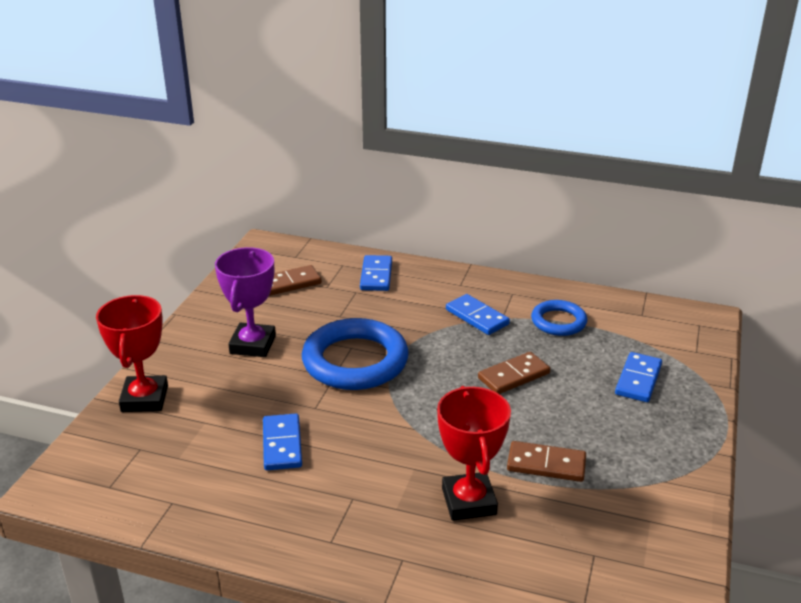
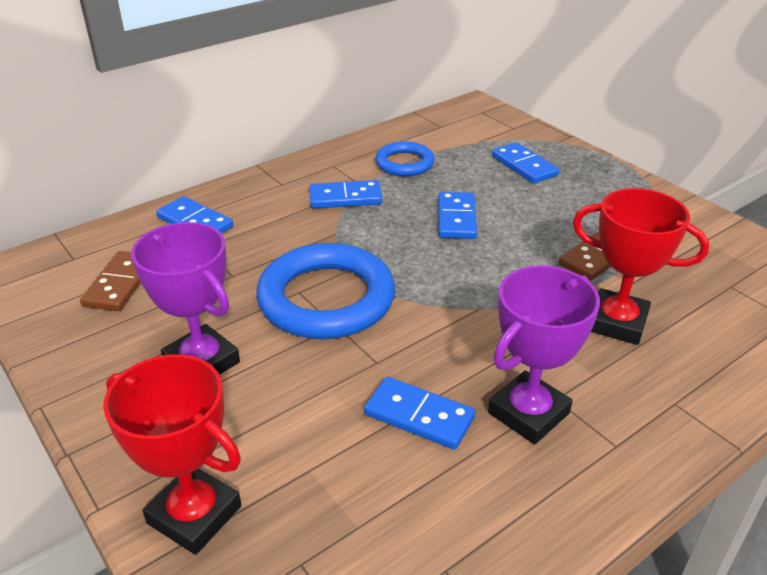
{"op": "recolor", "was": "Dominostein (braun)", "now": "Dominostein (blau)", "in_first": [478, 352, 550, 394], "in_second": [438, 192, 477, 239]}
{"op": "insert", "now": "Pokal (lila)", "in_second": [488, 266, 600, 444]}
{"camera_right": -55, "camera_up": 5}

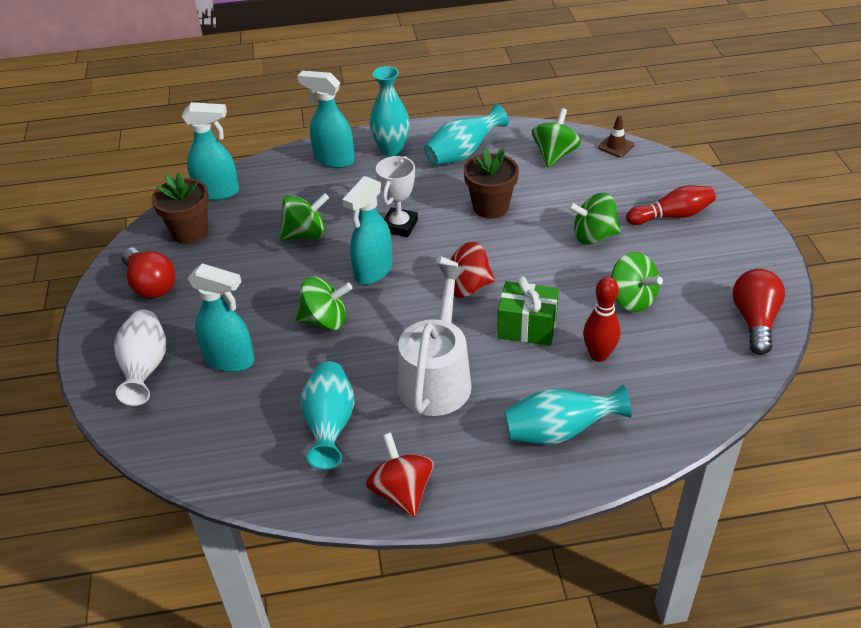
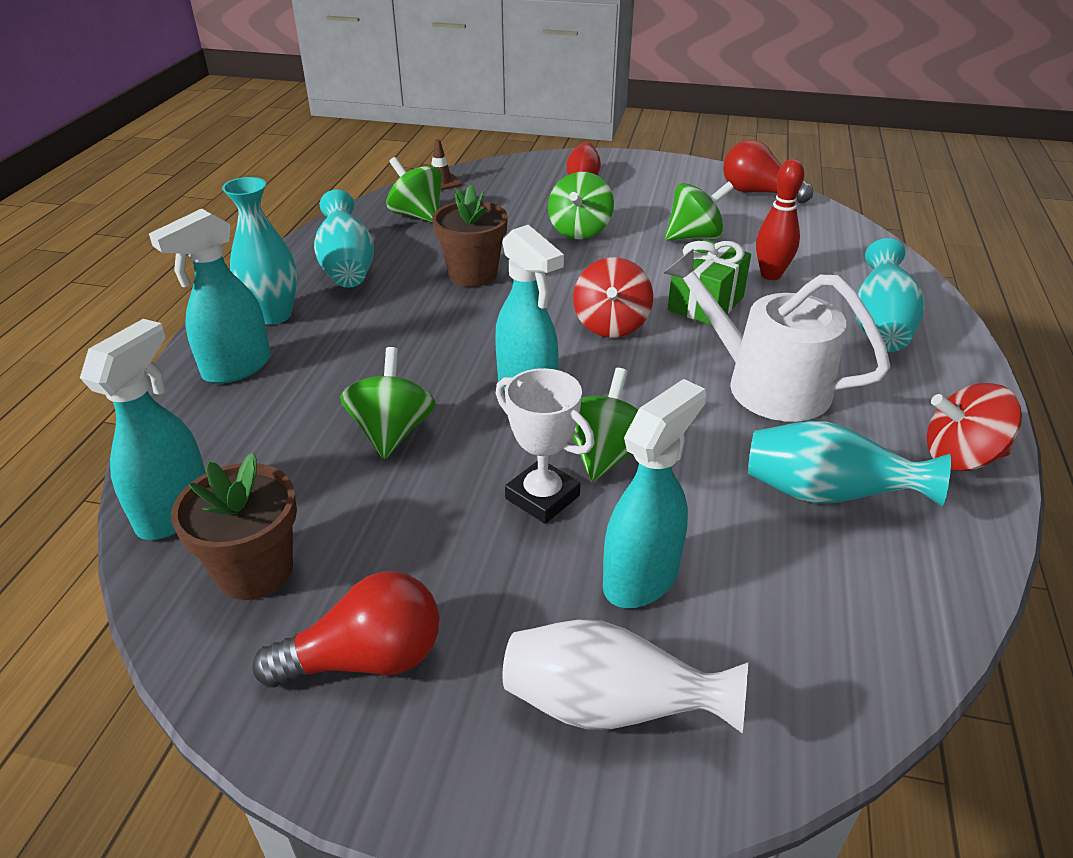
{"op": "move", "was": "Pokal (weiß)", "in_first": [376, 156, 418, 237], "in_second": [496, 368, 594, 524]}
{"camera_right": -70, "camera_up": -5}

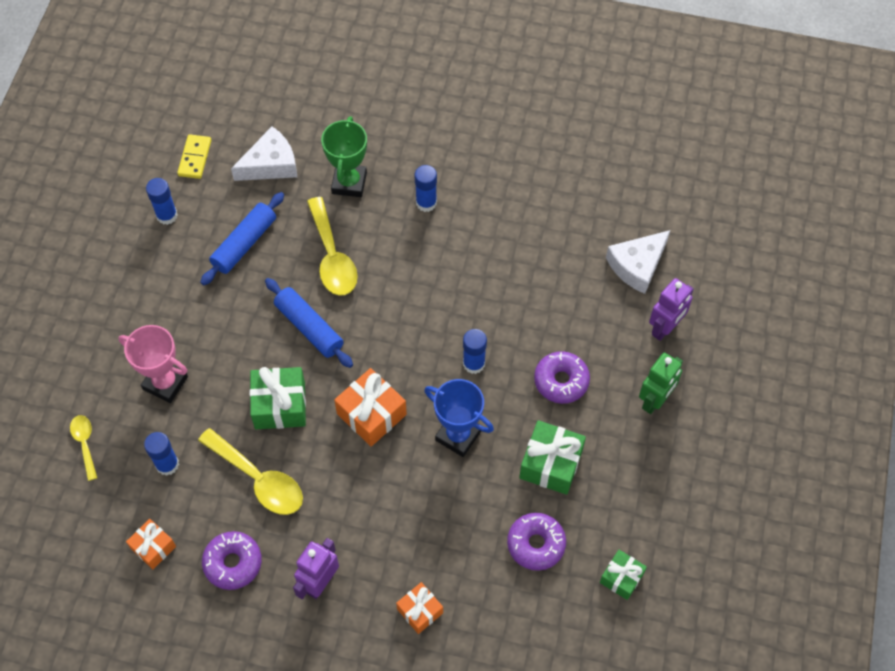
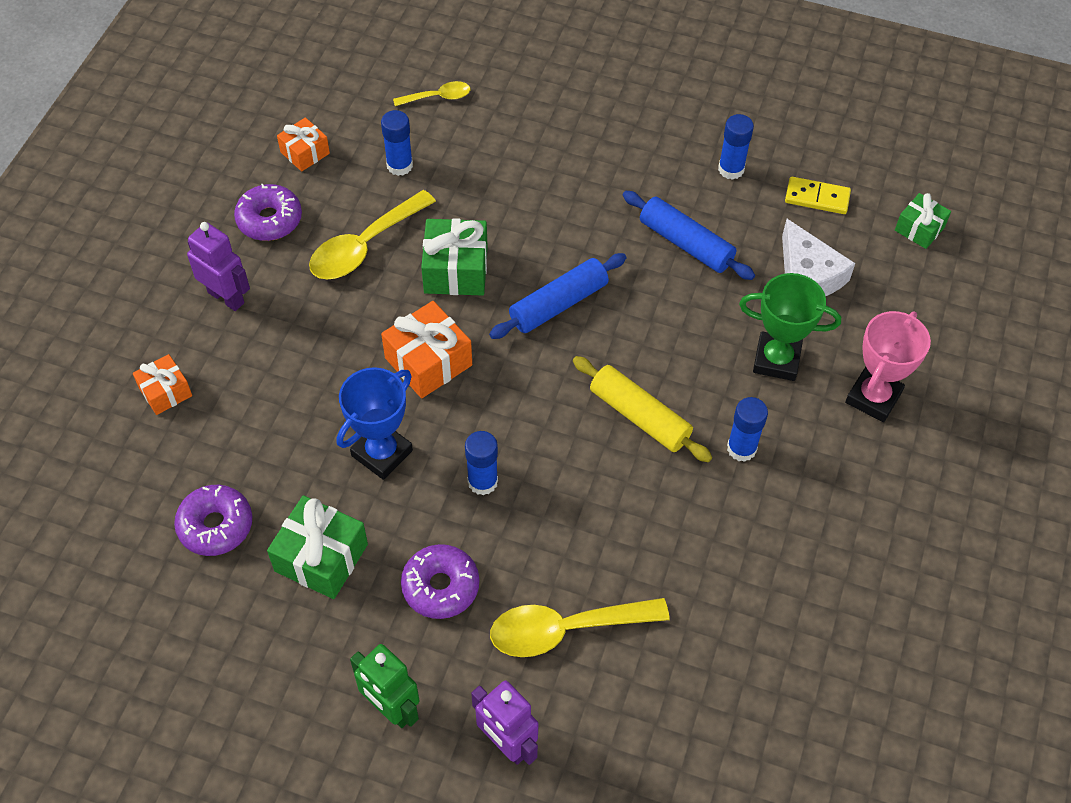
{"op": "move", "was": "Löffel (gelb)", "in_first": [307, 197, 358, 296], "in_second": [490, 598, 670, 657]}
{"op": "delete", "was": "Käse (weiß)", "in_first": [606, 230, 670, 294]}
{"op": "move", "was": "Pokal (rosa)", "in_first": [118, 325, 188, 403], "in_second": [845, 311, 931, 422]}
{"op": "move", "was": "Geschenk (grün)", "in_first": [600, 550, 647, 600], "in_second": [895, 193, 951, 249]}
{"op": "insert", "now": "Nudelholz (gelb)", "in_second": [573, 356, 712, 462]}
{"camera_right": 95, "camera_up": -5}

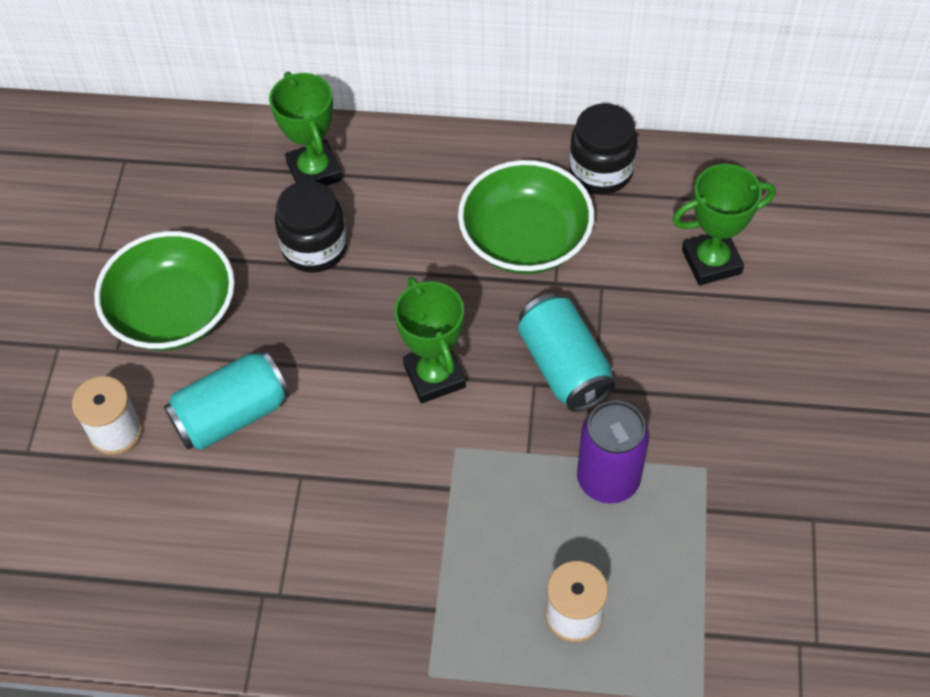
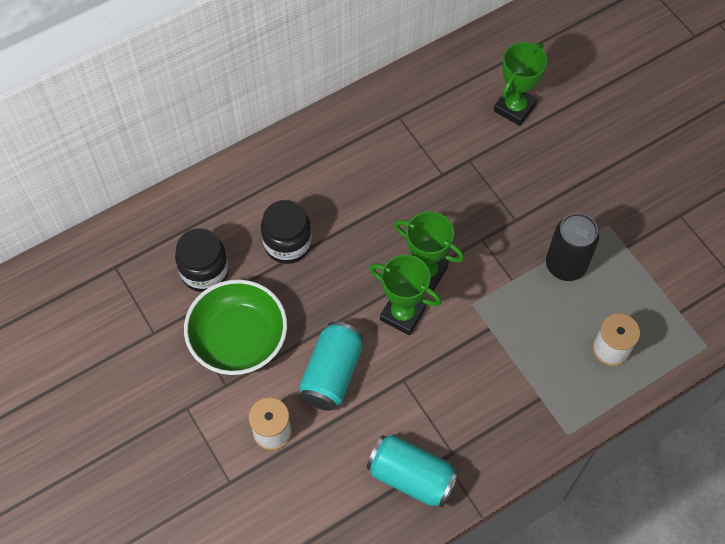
{"op": "move", "was": "Pokal (grün)", "in_first": [269, 72, 342, 186], "in_second": [369, 255, 442, 335]}
{"op": "move", "was": "Einmachglas (schwarz)", "in_first": [569, 103, 638, 194], "in_second": [175, 228, 229, 292]}
{"op": "delete", "was": "Schüssel (grün)", "in_first": [458, 160, 594, 274]}
{"op": "move", "was": "Dose (türkis)", "in_first": [518, 293, 615, 412], "in_second": [366, 434, 459, 508]}
{"op": "recolor", "was": "Dose (lila)", "now": "Dose (schwarz)", "in_first": [577, 400, 649, 504], "in_second": [546, 213, 599, 281]}
{"camera_right": -40, "camera_up": 5}

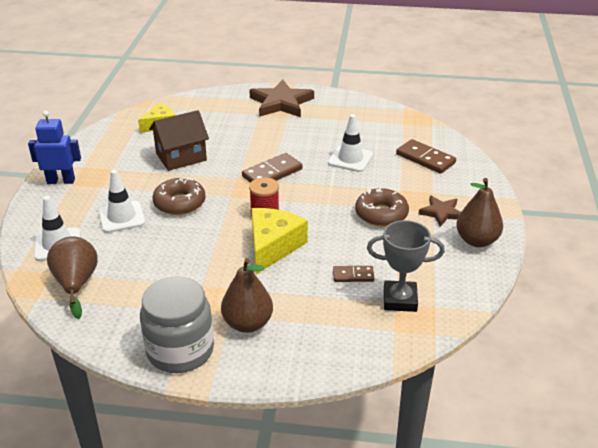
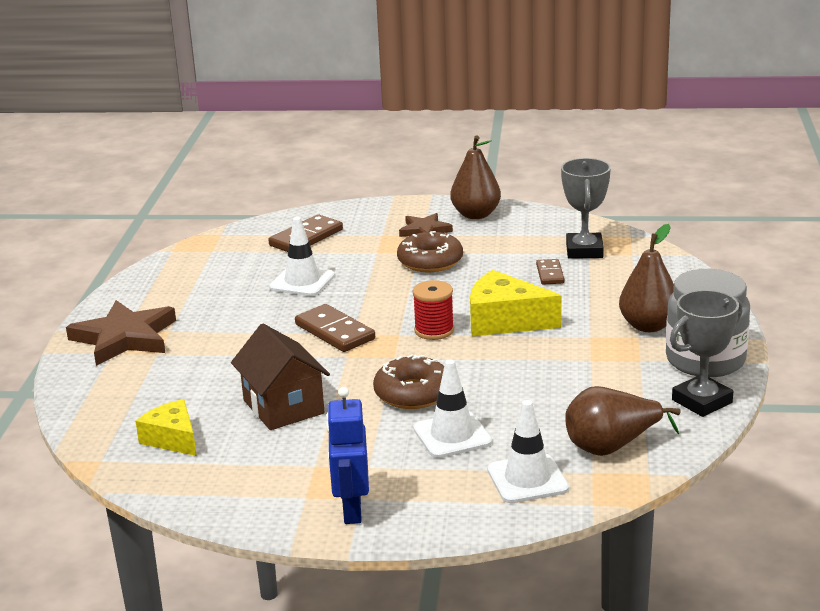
{"op": "insert", "now": "Pokal (grau)", "in_second": [670, 290, 743, 417]}
{"camera_right": -90, "camera_up": -10}

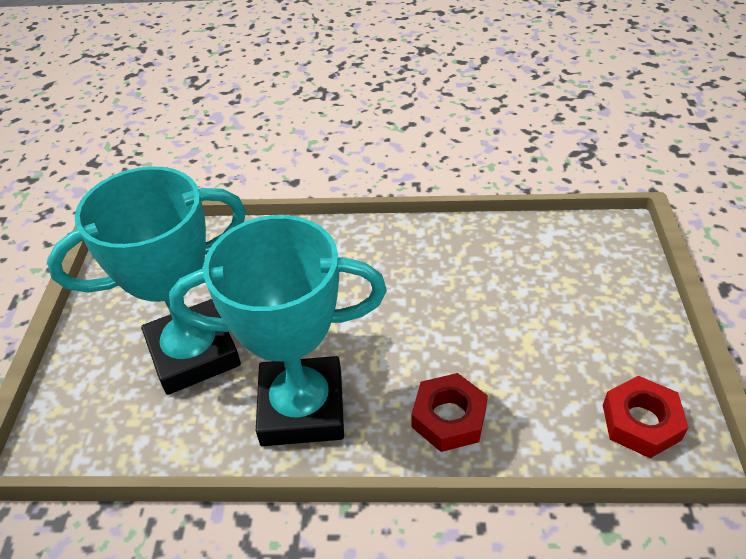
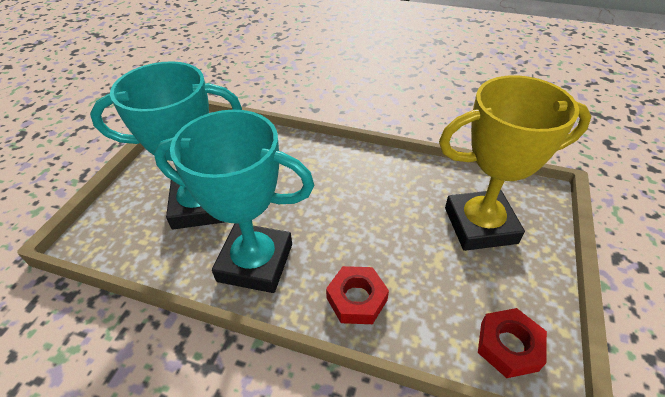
{"op": "insert", "now": "Pokal (gelb)", "in_second": [439, 75, 591, 251]}
{"camera_right": 15, "camera_up": 0}

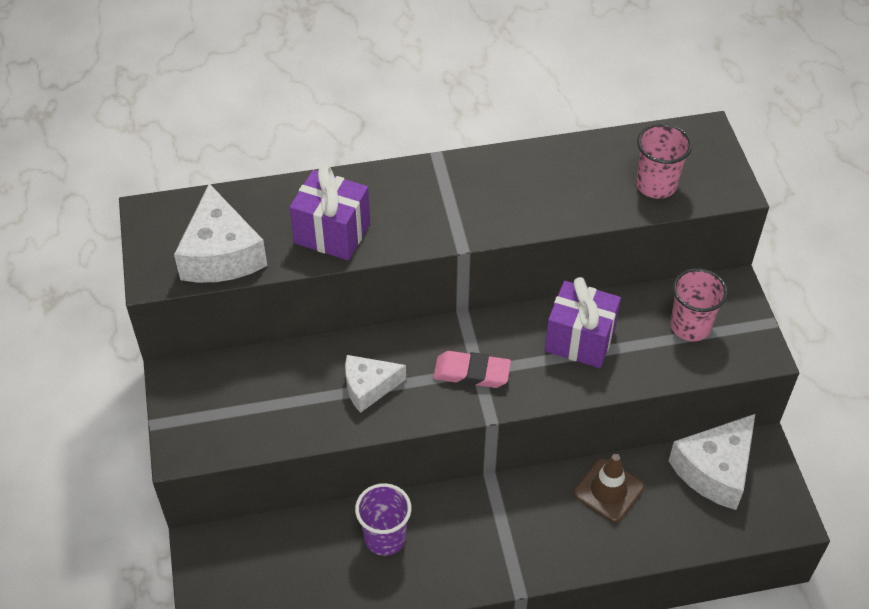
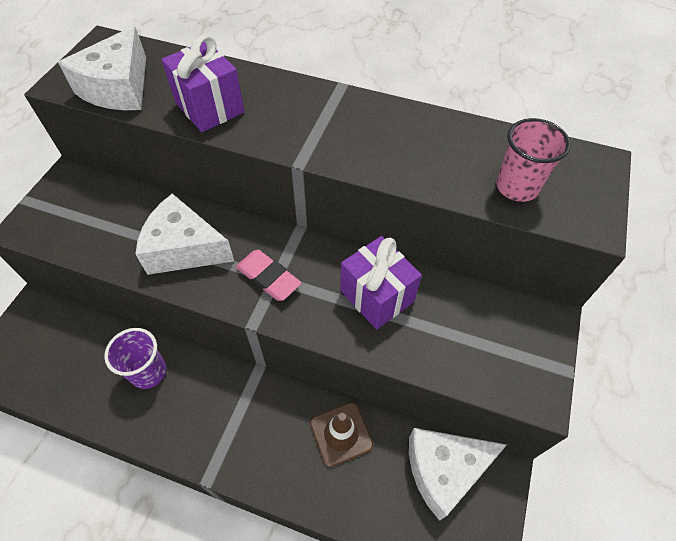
{"op": "delete", "was": "Becher (rosa)", "in_first": [670, 268, 728, 341]}
{"op": "resize", "was": "Käse (weiß)", "in_first": [345, 355, 406, 413], "in_second": [135, 194, 234, 275], "ratio": 1.57}
{"camera_right": 30, "camera_up": 5}

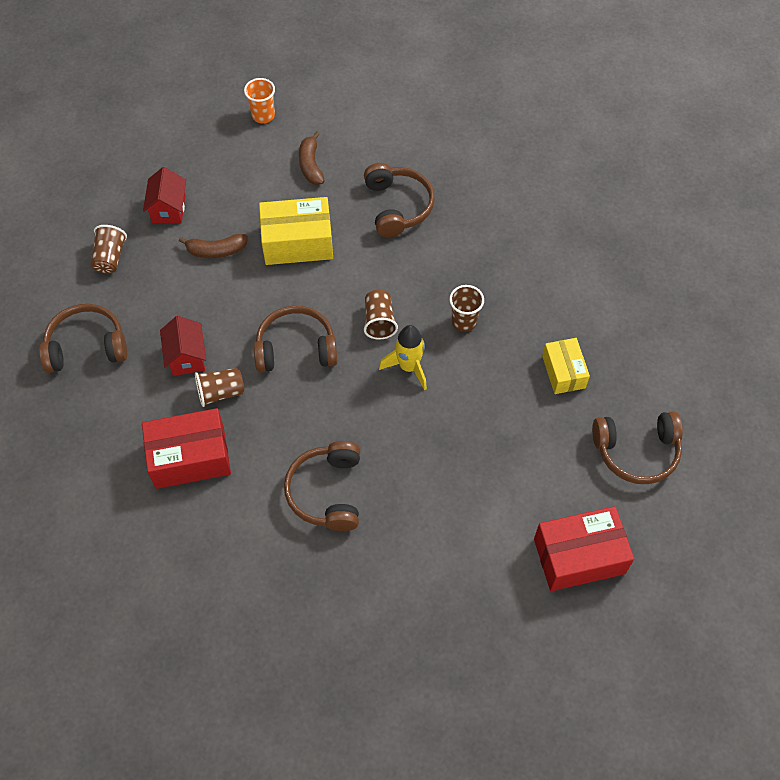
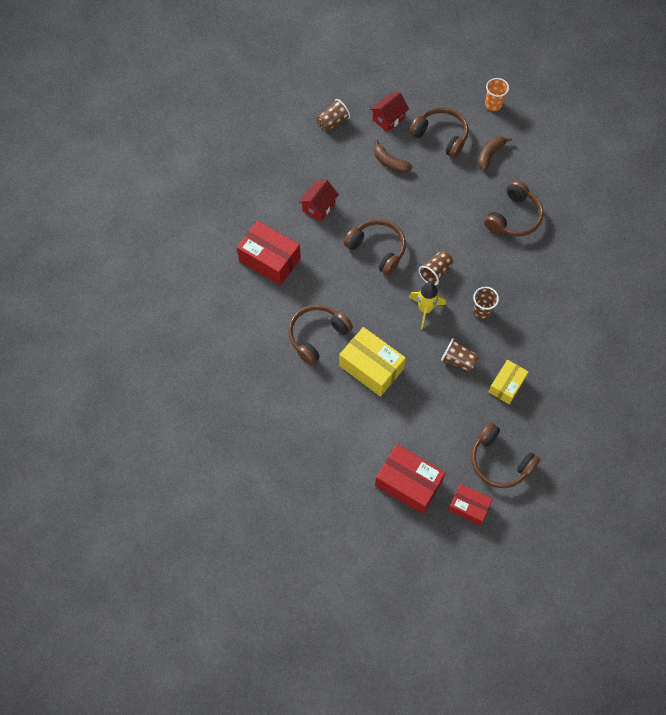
{"op": "move", "was": "Schachtel (gelb)", "in_first": [259, 197, 333, 265], "in_second": [339, 327, 406, 397]}
{"op": "move", "was": "Kopfhörer (braun)", "in_first": [39, 304, 127, 373], "in_second": [409, 107, 469, 158]}
{"op": "move", "was": "Becher (braun)", "in_first": [195, 368, 244, 407], "in_second": [441, 338, 479, 372]}
{"op": "insert", "now": "Schachtel (rot)", "in_second": [448, 484, 493, 526]}
{"camera_right": 45, "camera_up": 5}

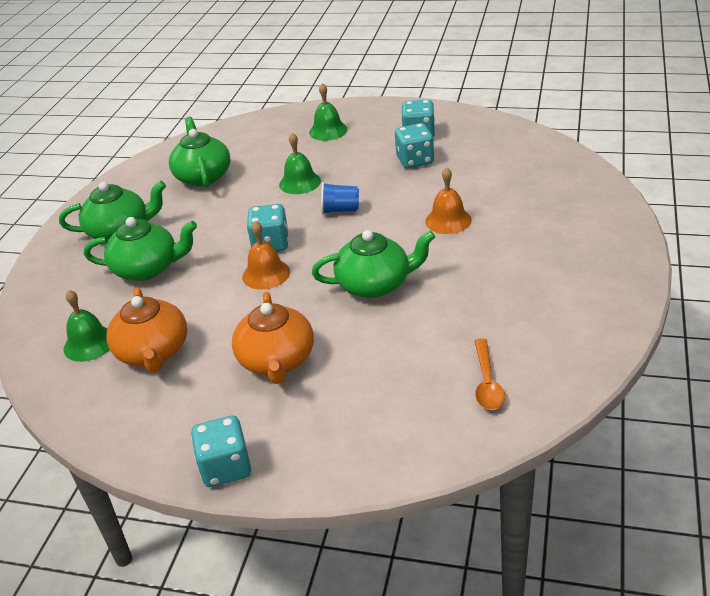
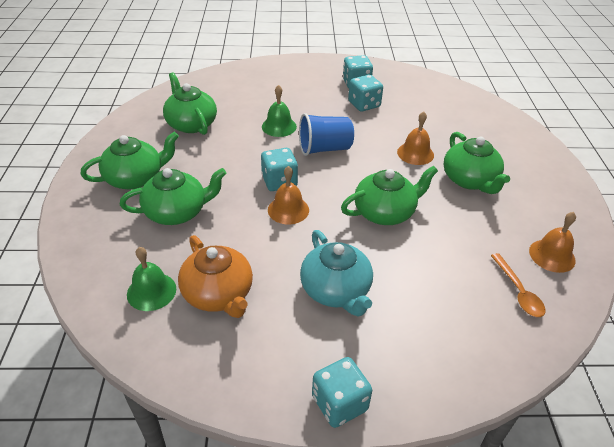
{"op": "delete", "was": "Glocke (grün)", "in_first": [309, 83, 348, 141]}
{"op": "resize", "was": "Becher (blau)", "in_first": [321, 182, 359, 214], "in_second": [299, 113, 354, 156], "ratio": 1.57}
{"op": "recolor", "was": "Teekanne (orange)", "now": "Teekanne (türkis)", "in_first": [232, 292, 314, 384], "in_second": [300, 230, 373, 317]}
{"op": "insert", "now": "Teekanne (grün)", "in_second": [444, 132, 510, 194]}
{"op": "insert", "now": "Glocke (orange)", "in_second": [529, 212, 576, 273]}
{"camera_right": -20, "camera_up": 5}

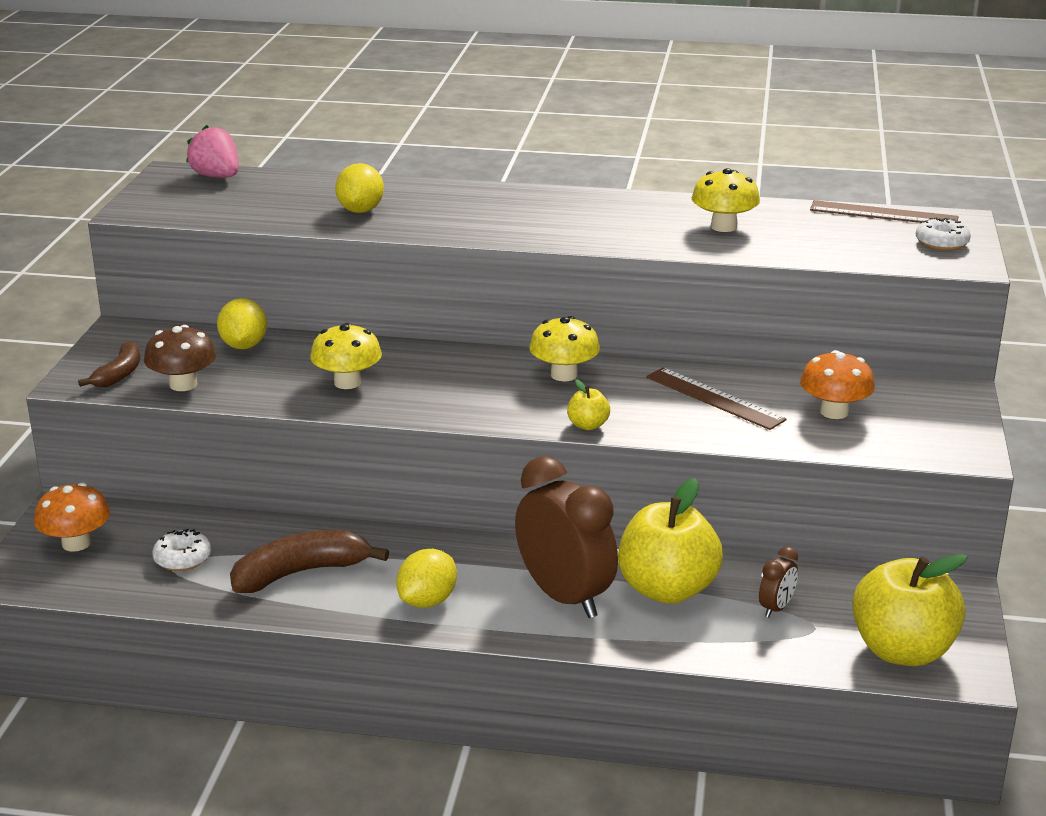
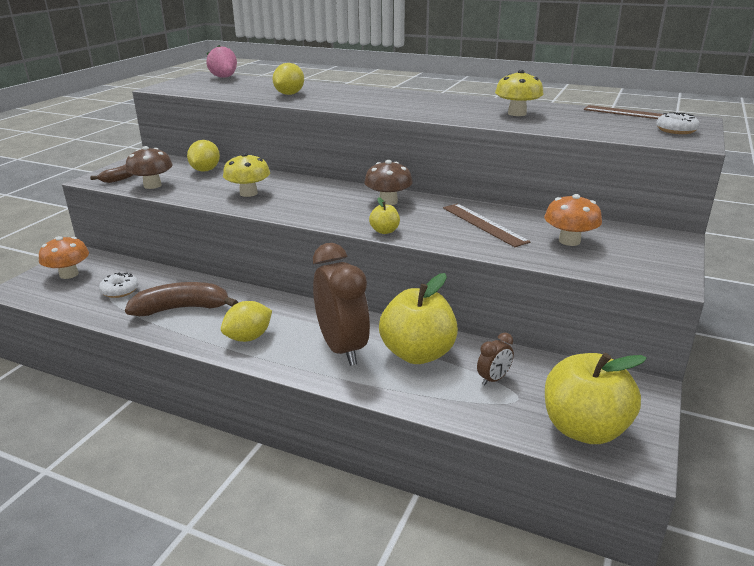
{"op": "recolor", "was": "Pilz (gelb)", "now": "Pilz (braun)", "in_first": [529, 316, 600, 381], "in_second": [364, 160, 413, 205]}
{"camera_right": 15, "camera_up": 0}

